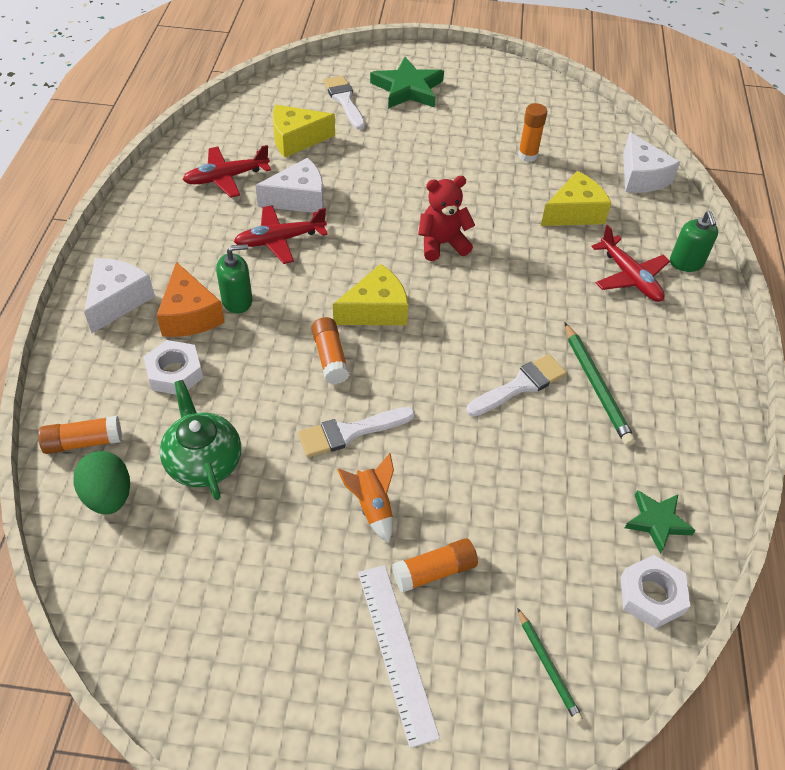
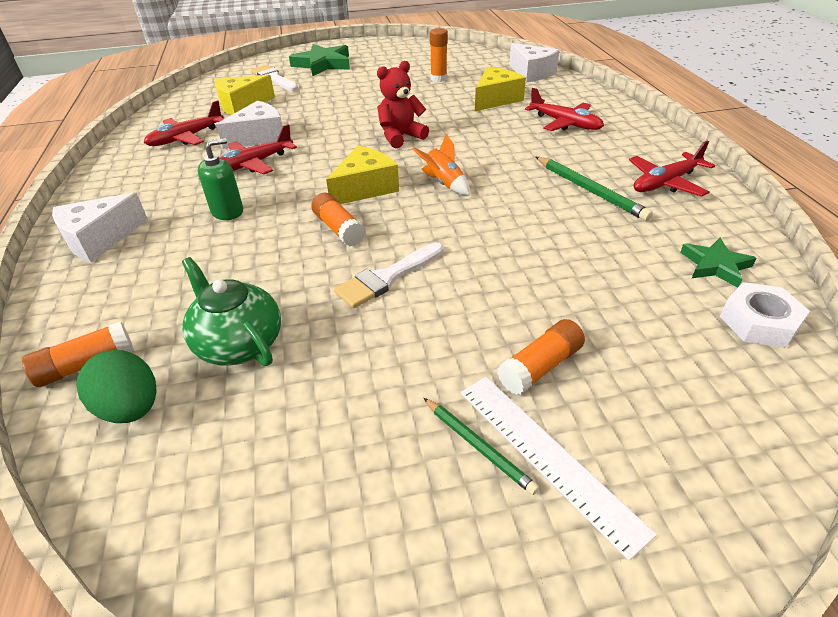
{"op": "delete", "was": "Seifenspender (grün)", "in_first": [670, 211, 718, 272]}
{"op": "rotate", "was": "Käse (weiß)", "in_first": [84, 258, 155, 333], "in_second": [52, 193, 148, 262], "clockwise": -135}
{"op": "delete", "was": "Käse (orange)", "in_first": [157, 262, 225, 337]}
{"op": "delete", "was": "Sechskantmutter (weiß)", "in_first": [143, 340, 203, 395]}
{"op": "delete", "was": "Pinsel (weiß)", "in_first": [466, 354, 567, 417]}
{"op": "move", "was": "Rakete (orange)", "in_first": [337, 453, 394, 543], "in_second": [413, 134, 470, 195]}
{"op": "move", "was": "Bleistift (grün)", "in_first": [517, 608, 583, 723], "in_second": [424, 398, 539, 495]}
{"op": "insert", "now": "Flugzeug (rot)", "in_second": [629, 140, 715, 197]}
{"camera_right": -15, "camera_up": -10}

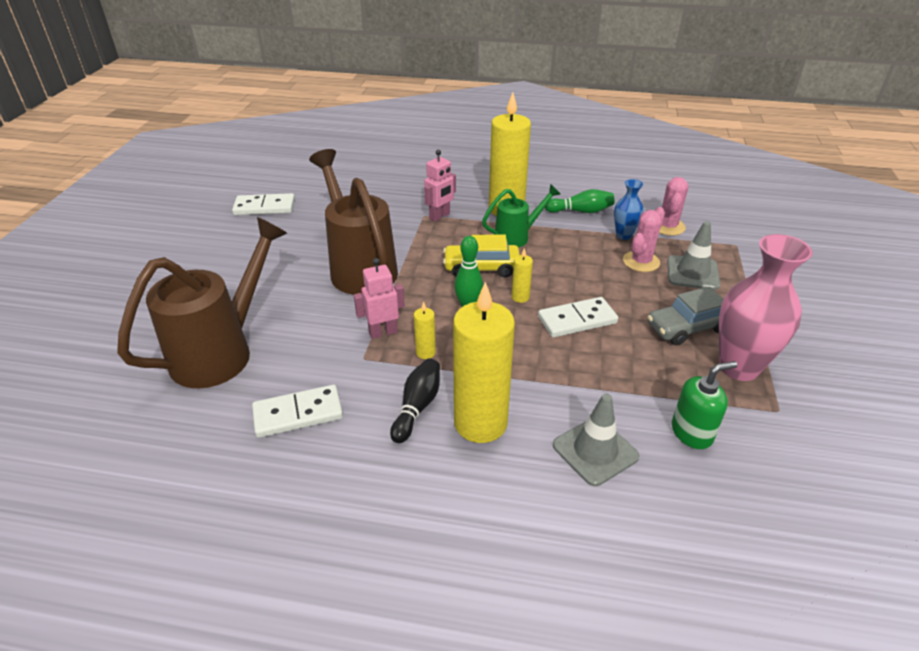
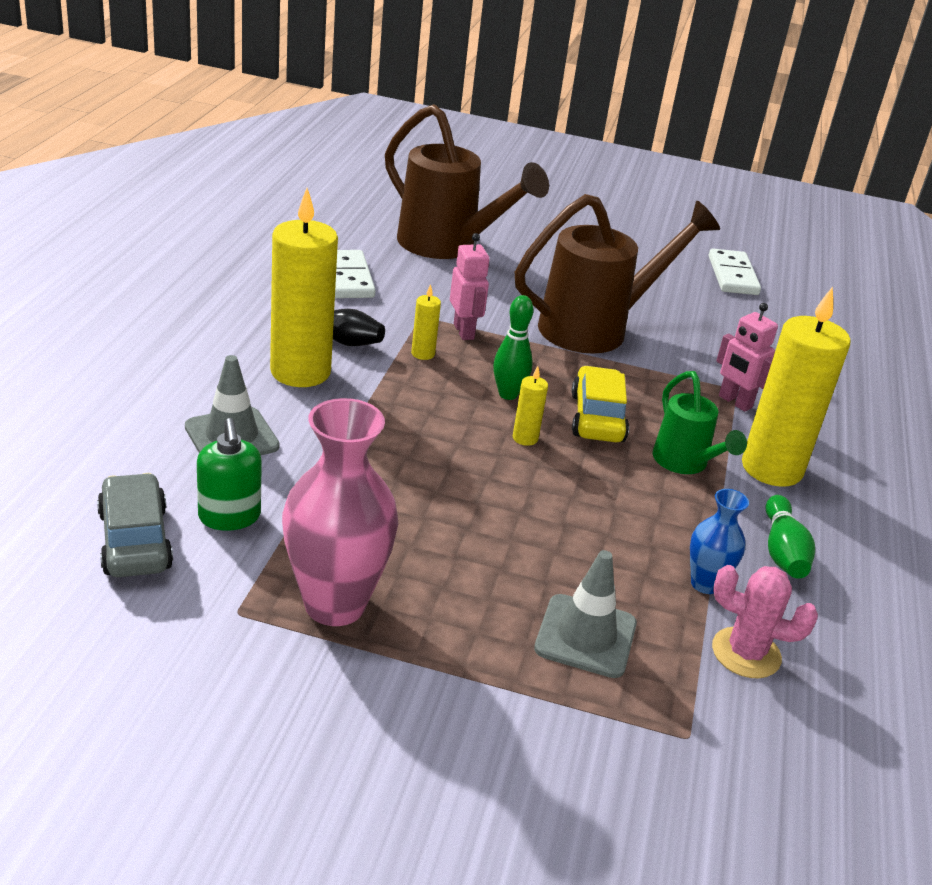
{"op": "delete", "was": "Kaktus (rosa)", "in_first": [623, 207, 665, 272]}
{"op": "move", "was": "Auto (grau)", "in_first": [647, 287, 723, 345], "in_second": [97, 473, 173, 577]}
{"op": "delete", "was": "Dominostein (weiß)", "in_first": [538, 297, 618, 338]}
{"camera_right": 90, "camera_up": -5}

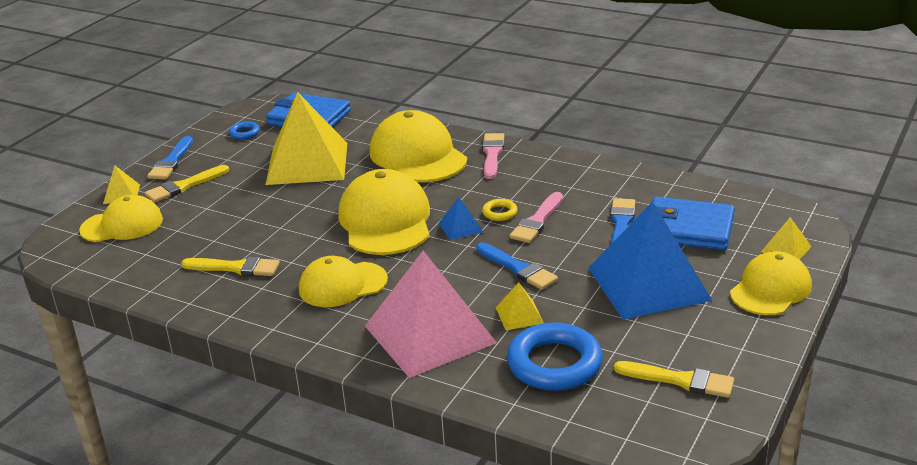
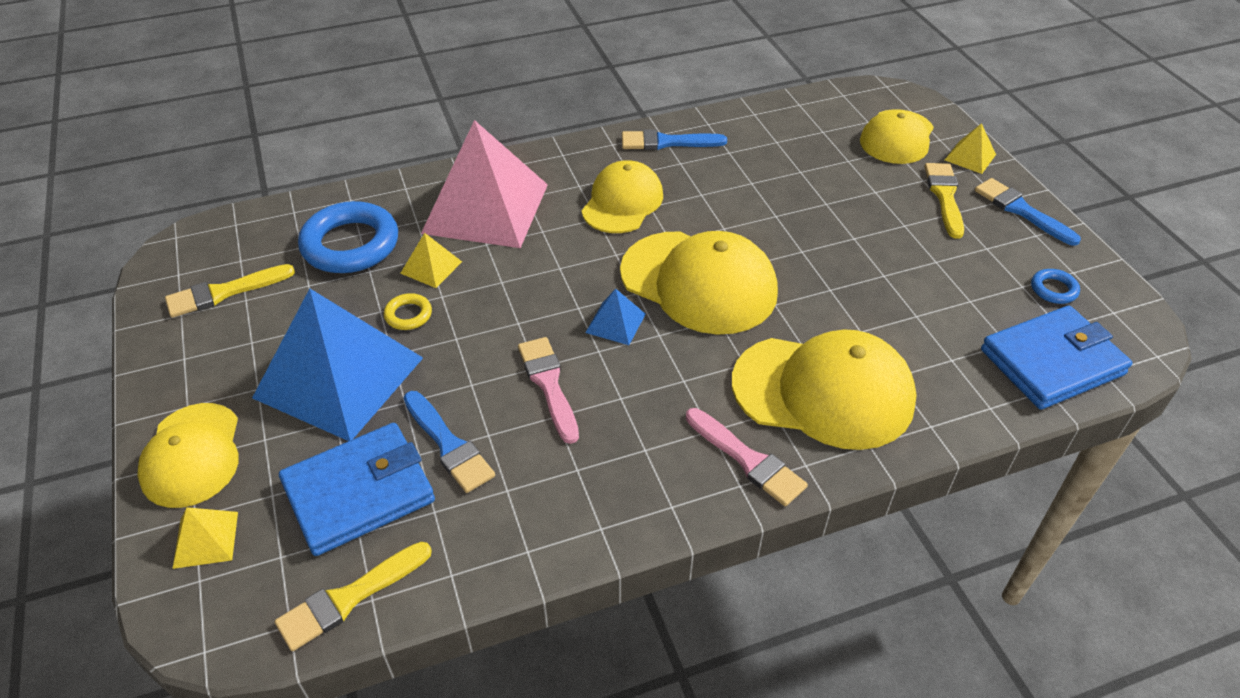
{"op": "delete", "was": "Pyramide (gelb)", "in_first": [265, 92, 347, 185]}
{"op": "move", "was": "Ring (gelb)", "in_first": [482, 199, 518, 221], "in_second": [384, 293, 432, 330]}
{"op": "move", "was": "Pinsel (blau)", "in_first": [476, 242, 558, 290], "in_second": [622, 129, 727, 150]}
{"op": "move", "was": "Pinsel (gelb)", "in_first": [181, 257, 280, 276], "in_second": [275, 542, 432, 651]}
{"camera_right": 130, "camera_up": 15}

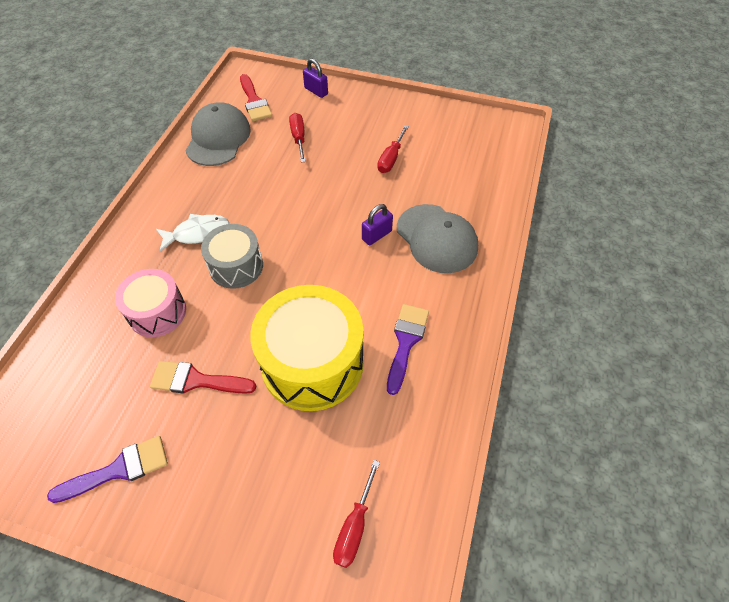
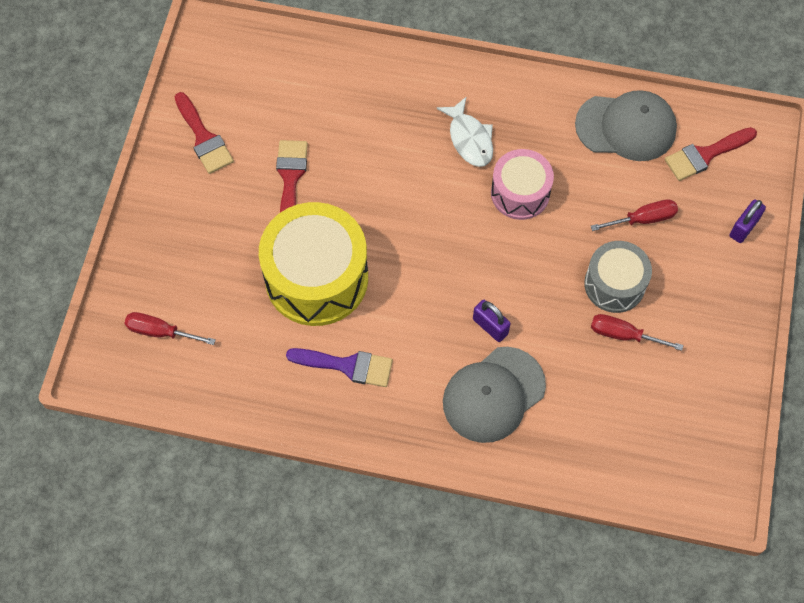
{"op": "move", "was": "Trommel (grau)", "in_first": [201, 224, 263, 289], "in_second": [584, 241, 652, 313]}
{"op": "move", "was": "Trommel (rosa)", "in_first": [115, 269, 186, 337], "in_second": [491, 149, 554, 220]}
{"op": "recolor", "was": "Pinsel (lila)", "now": "Pinsel (rot)", "in_first": [47, 436, 168, 503], "in_second": [175, 92, 234, 174]}
{"camera_right": 85, "camera_up": 10}

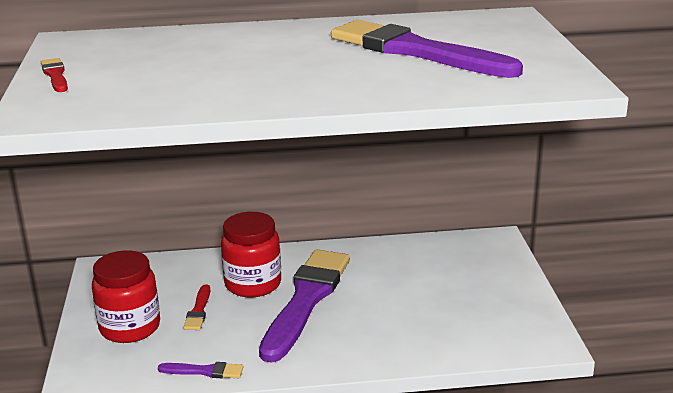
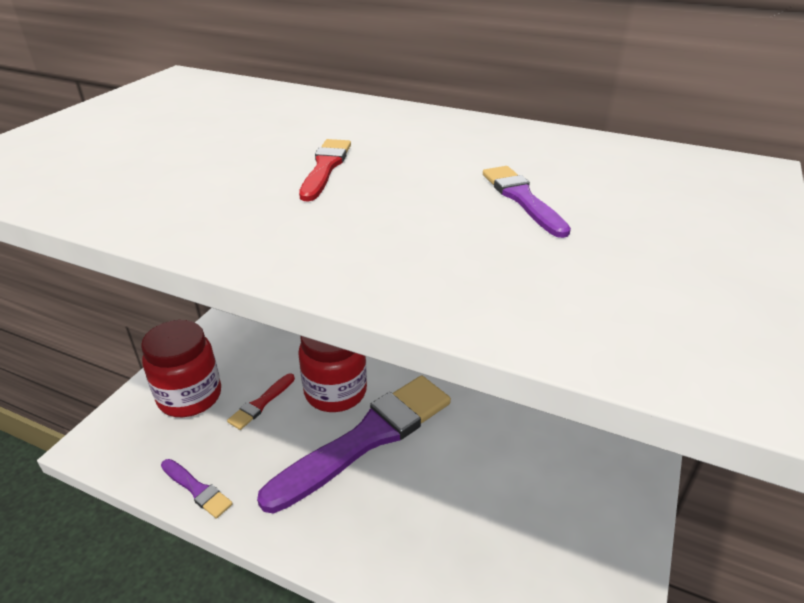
{"op": "resize", "was": "Pinsel (lila)", "in_first": [331, 20, 523, 78], "in_second": [483, 166, 571, 238], "ratio": 0.41}
{"op": "move", "was": "Pinsel (rot)", "in_first": [41, 58, 68, 92], "in_second": [299, 139, 351, 201]}
{"camera_right": 30, "camera_up": 10}

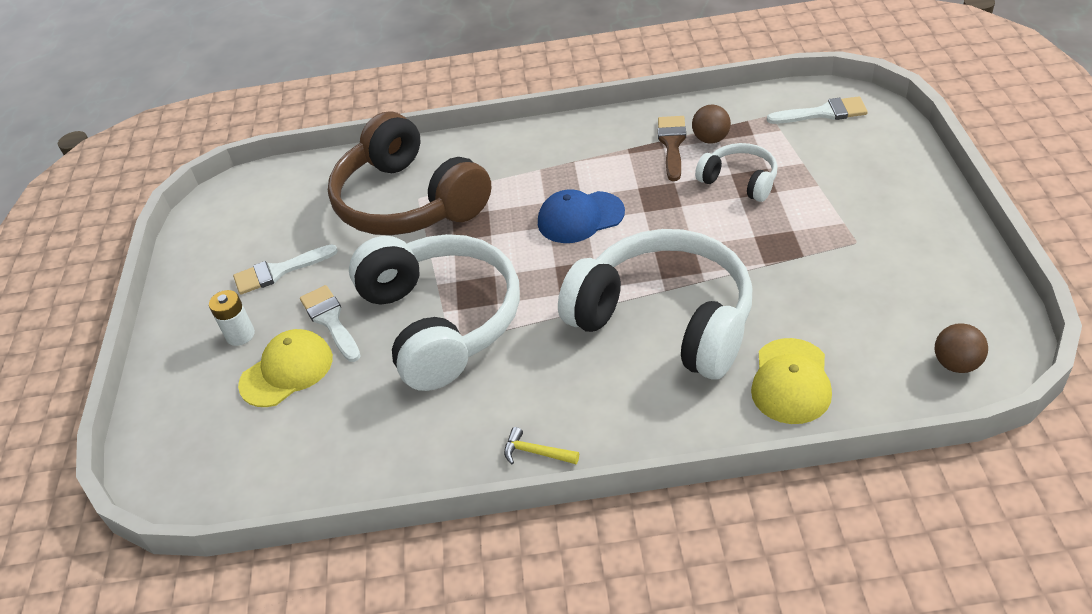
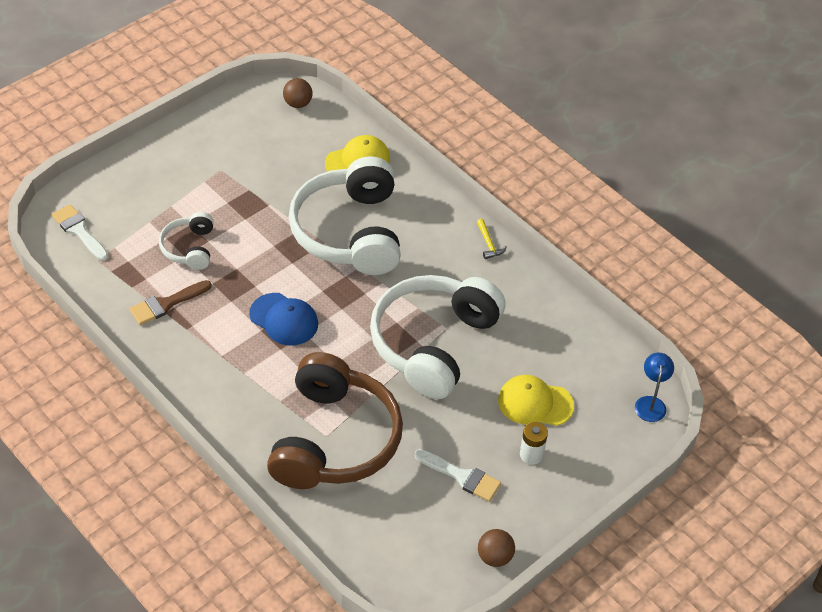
{"op": "move", "was": "Ball (braun)", "in_first": [692, 104, 731, 144], "in_second": [478, 529, 515, 567]}
{"op": "delete", "was": "Pinsel (weiß)", "in_first": [300, 285, 360, 362]}
{"op": "insert", "now": "Lampe (blau)", "in_second": [635, 353, 674, 422]}
{"camera_right": -135, "camera_up": 5}

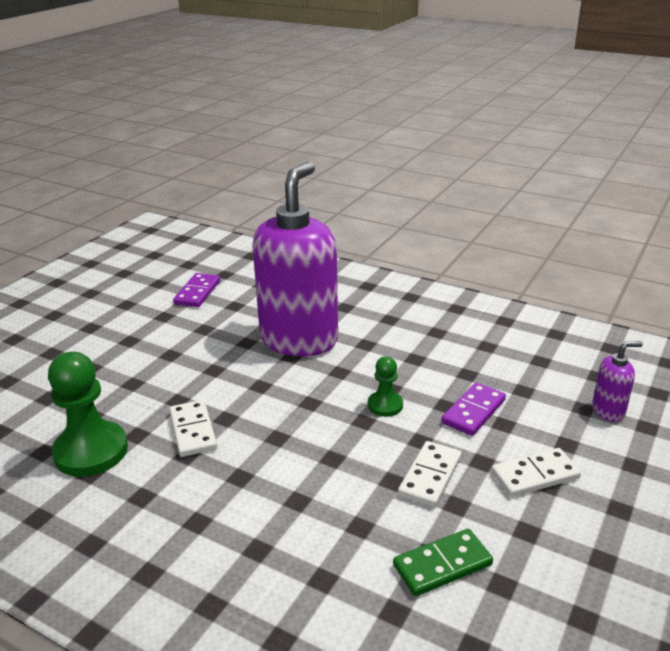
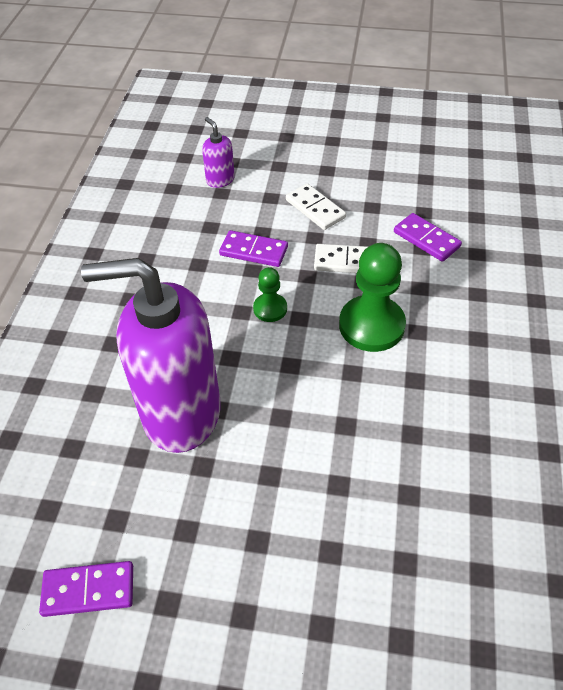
{"op": "move", "was": "Bauer (grün)", "in_first": [48, 352, 128, 477], "in_second": [339, 243, 406, 352]}
{"op": "delete", "was": "Dominostein (weiß)", "in_first": [169, 400, 217, 457]}
{"op": "recolor", "was": "Dominostein (grün)", "now": "Dominostein (lila)", "in_first": [393, 529, 493, 596], "in_second": [394, 213, 462, 262]}
{"camera_right": -110, "camera_up": 20}

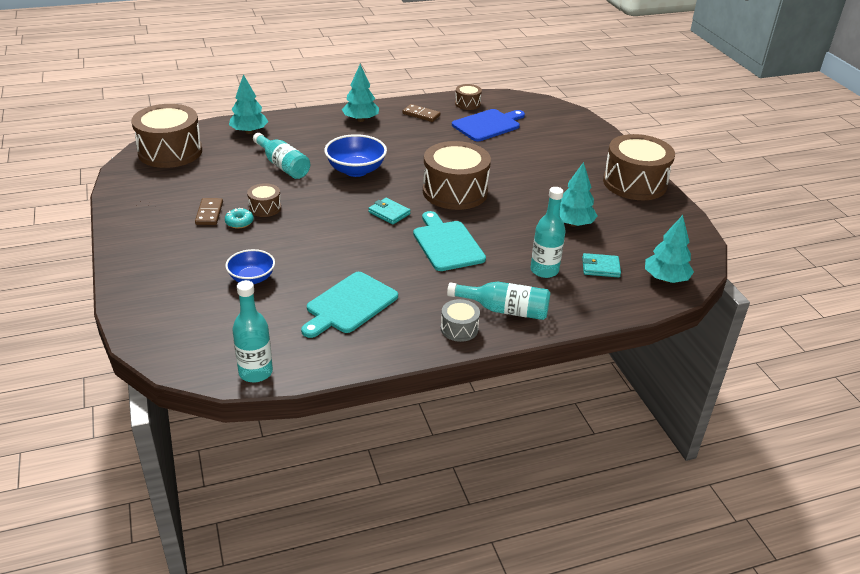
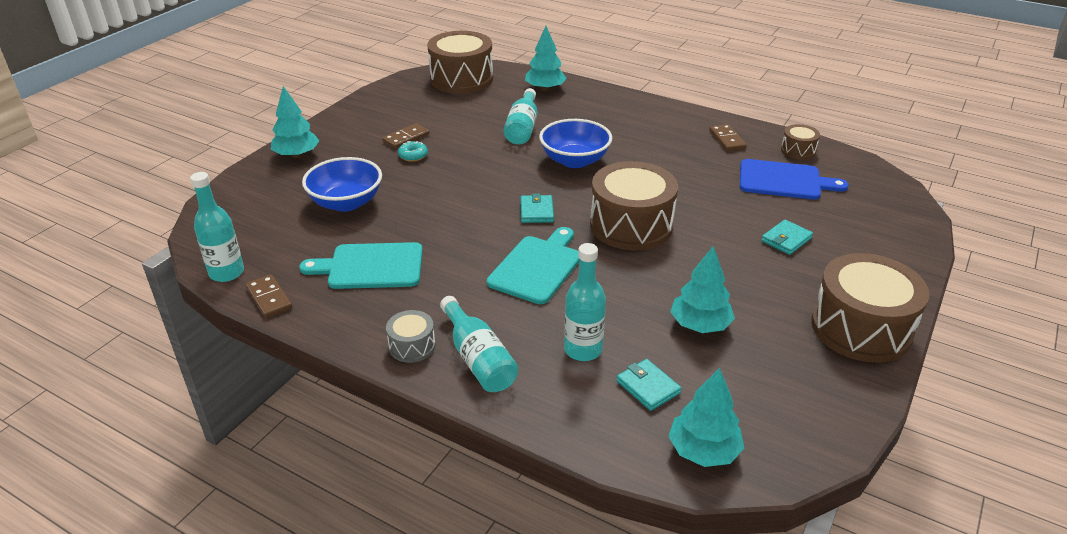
{"op": "move", "was": "Baum (türkis)", "in_first": [342, 64, 379, 122], "in_second": [271, 86, 319, 158]}
{"op": "delete", "was": "Trommel (braun)", "in_first": [247, 183, 281, 217]}
{"op": "resize", "was": "Schüssel (blau)", "in_first": [225, 249, 275, 284], "in_second": [302, 157, 382, 212], "ratio": 1.53}
{"op": "insert", "now": "Geldbörse (türkis)", "in_second": [761, 219, 813, 255]}
{"op": "insert", "now": "Dominostein (braun)", "in_second": [246, 274, 292, 318]}
{"camera_right": 50, "camera_up": 0}

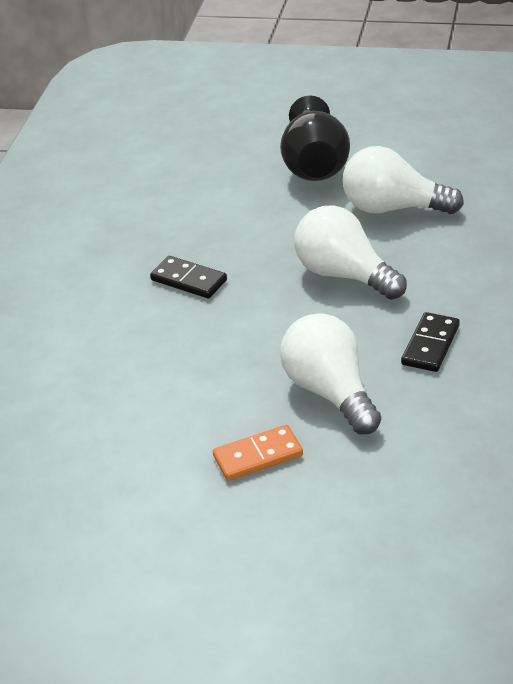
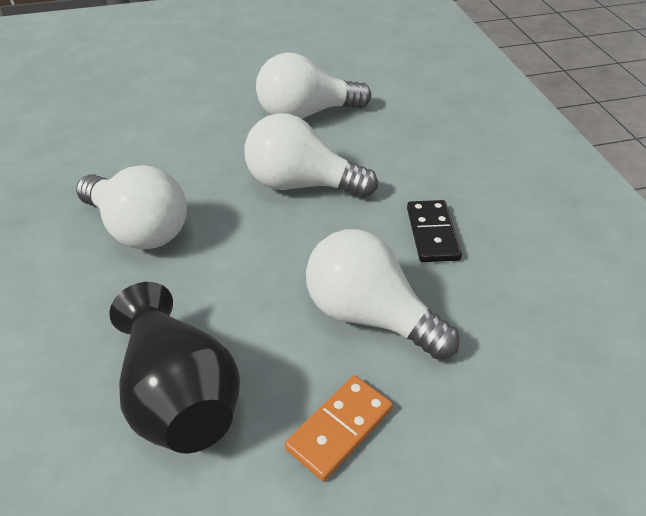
{"op": "move", "was": "Vase (schwarz)", "in_first": [280, 95, 350, 181], "in_second": [109, 282, 240, 453]}
{"op": "replace", "was": "Dominostein (schwarz)", "now": "Glühbirne (weiß)", "in_first": [150, 256, 227, 298], "in_second": [76, 165, 187, 249]}
{"camera_right": -30, "camera_up": 5}

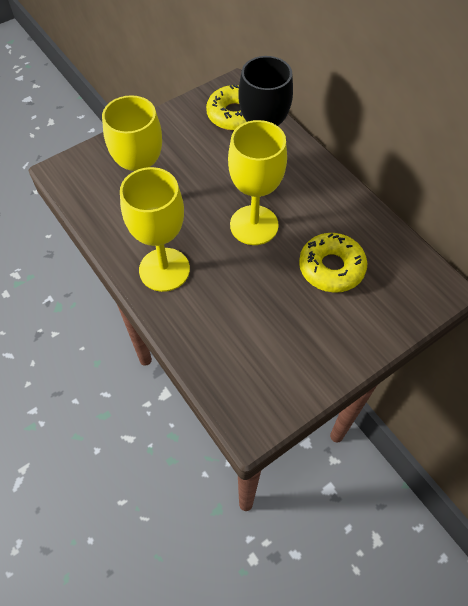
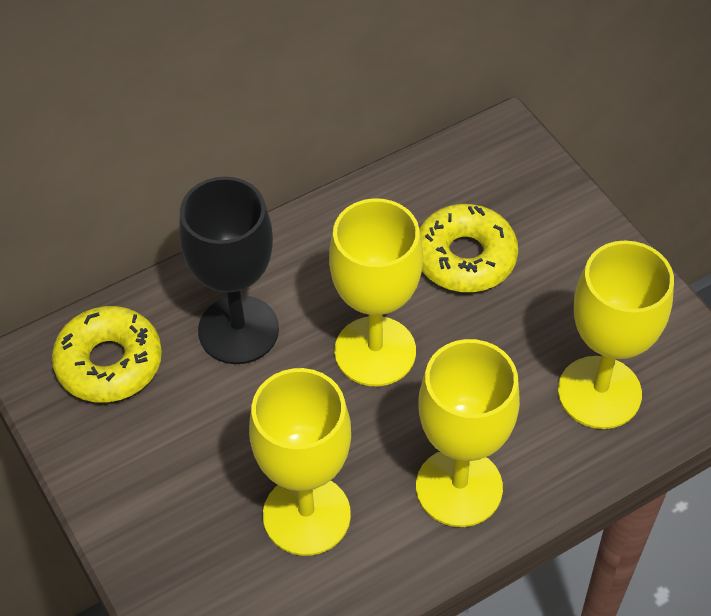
{"op": "insert", "now": "Kelch (gelb)", "in_second": [558, 241, 674, 429]}
{"camera_right": -85, "camera_up": -5}

